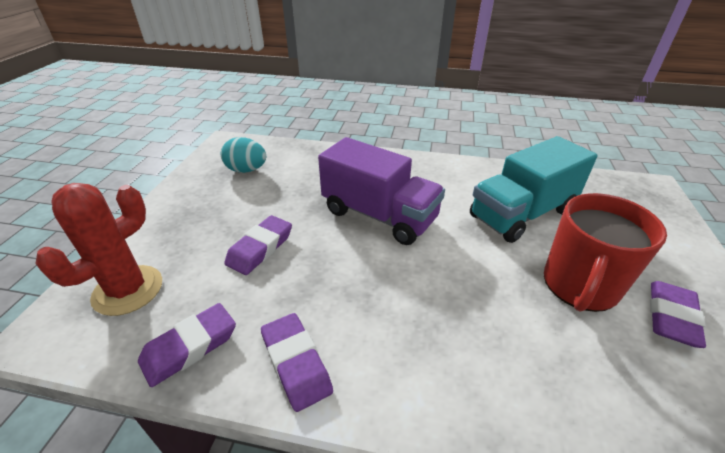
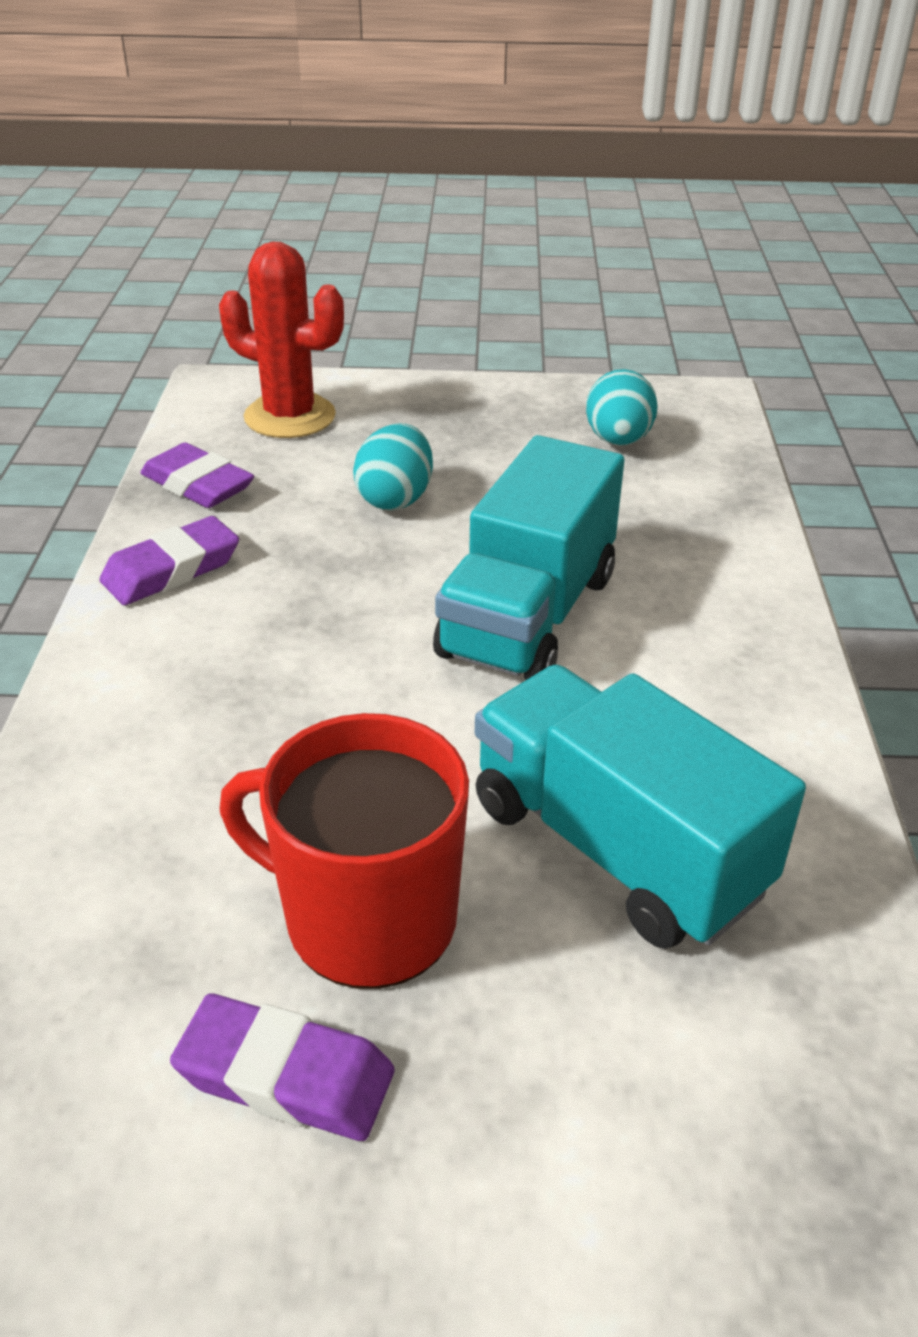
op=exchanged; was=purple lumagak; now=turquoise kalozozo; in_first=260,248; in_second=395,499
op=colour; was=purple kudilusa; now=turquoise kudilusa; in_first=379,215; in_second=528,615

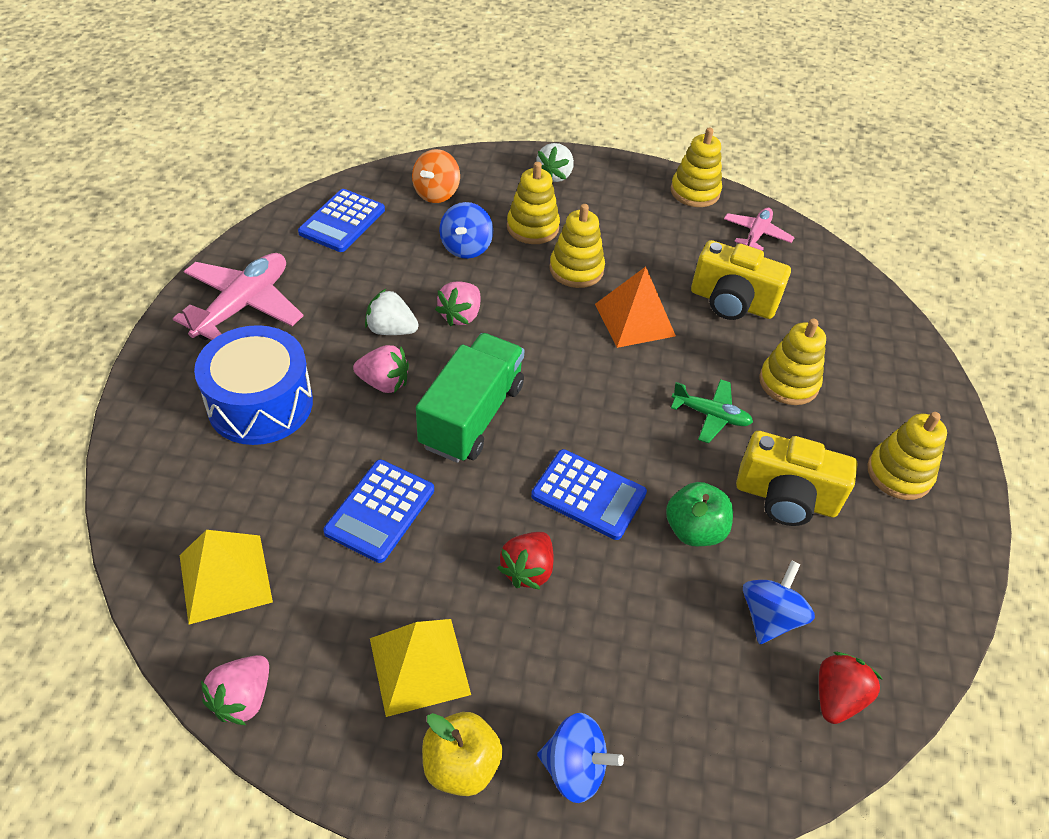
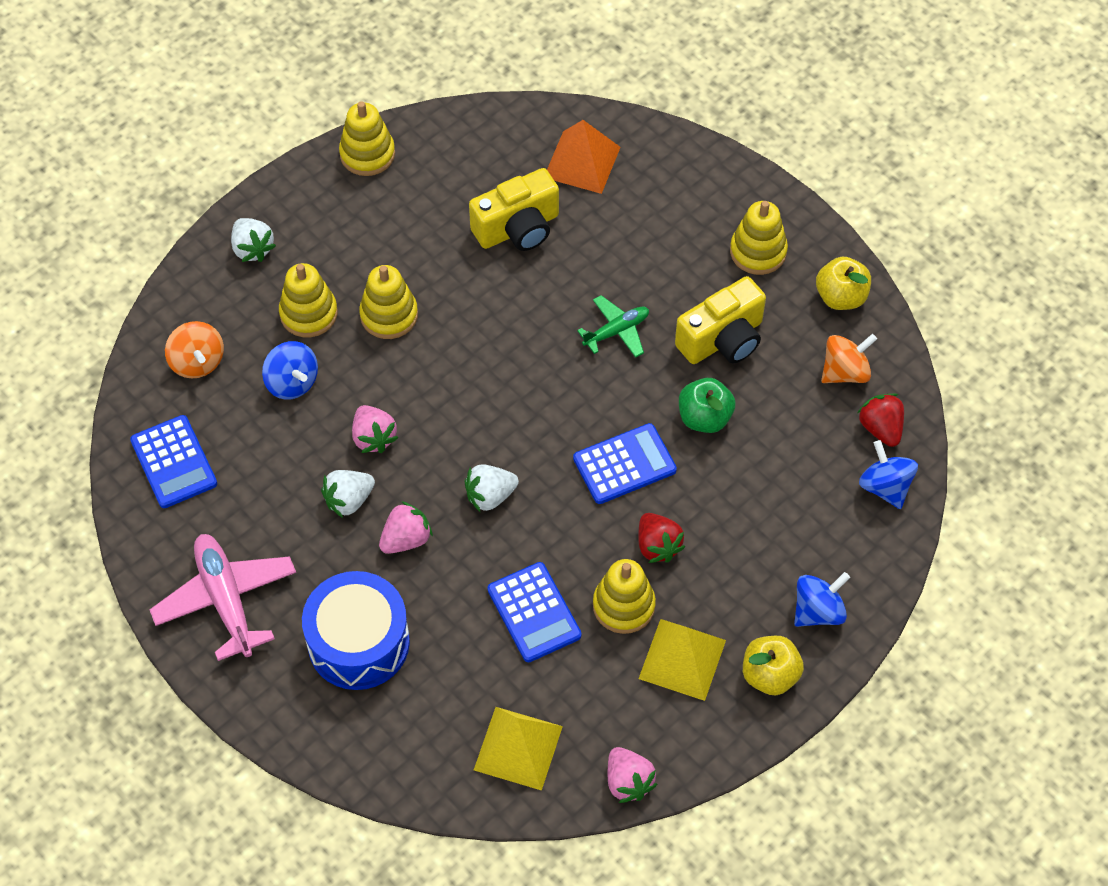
op=exchanged; was=green kudilusa; now=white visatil; in_first=472,416; in_second=490,496
op=relocated; was=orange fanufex; in_first=634,319; in_second=582,162
op=missing; was=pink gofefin; in_first=756,235
op=relocated; was=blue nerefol; in_first=769,617; in_second=885,487
op=relocated; was=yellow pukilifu; in_first=788,383; in_second=623,605
op=appeared; now=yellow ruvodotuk; in_second=841,297
op=appeared; now=orange nerefol; in_second=845,372

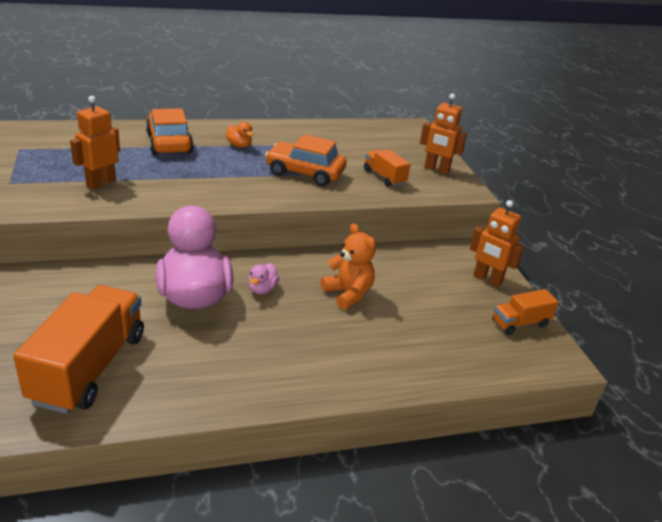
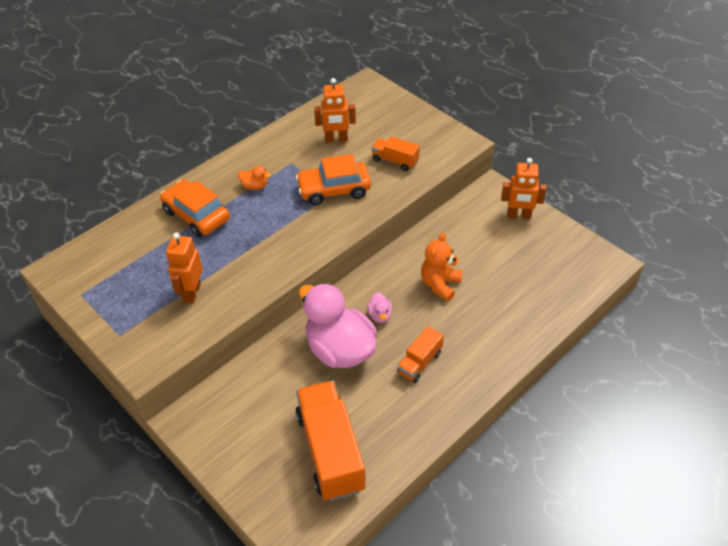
op=spun; was=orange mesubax; in_first=348,294; in_second=440,284; clockwise=-90
op=relocated; was=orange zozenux; in_first=436,169; in_second=336,139
op=relocated; was=orange kudilusa; in_first=520,323; in_second=419,363

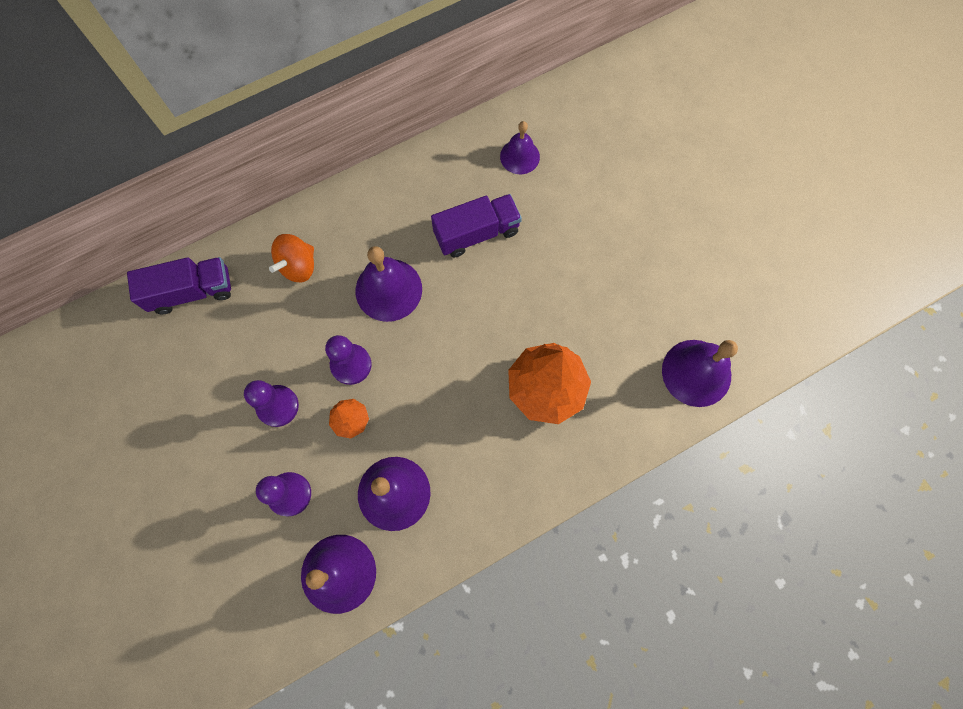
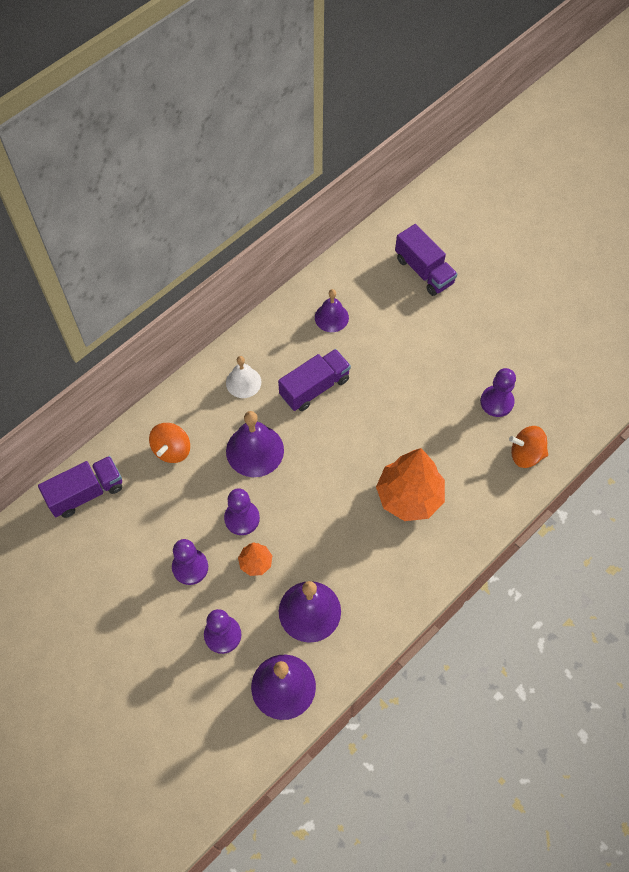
op=exchanged; was=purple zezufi; now=orange nerefol; in_first=696,372; in_second=526,454
op=appeared; now=white zezufi; in_second=243,382
op=appeared; now=purple kudilusa; in_second=424,271
op=appeared; now=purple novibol; in_second=496,402

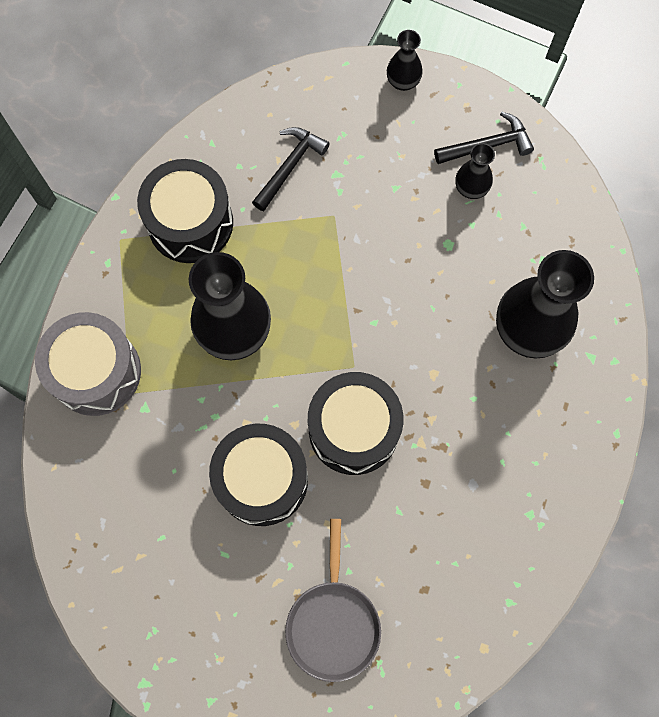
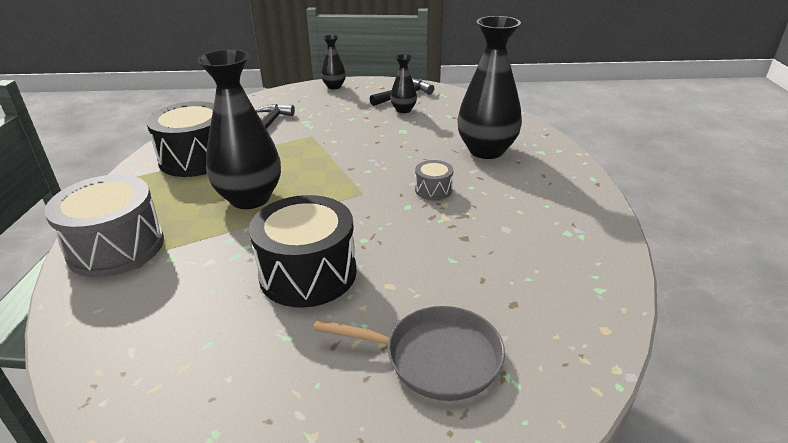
op=spun; was=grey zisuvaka; in_first=333,623; in_second=436,358; clockwise=-60
op=missing; was=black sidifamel; in_first=353,429
op=appeared; now=grey sidifamel; in_second=433,190

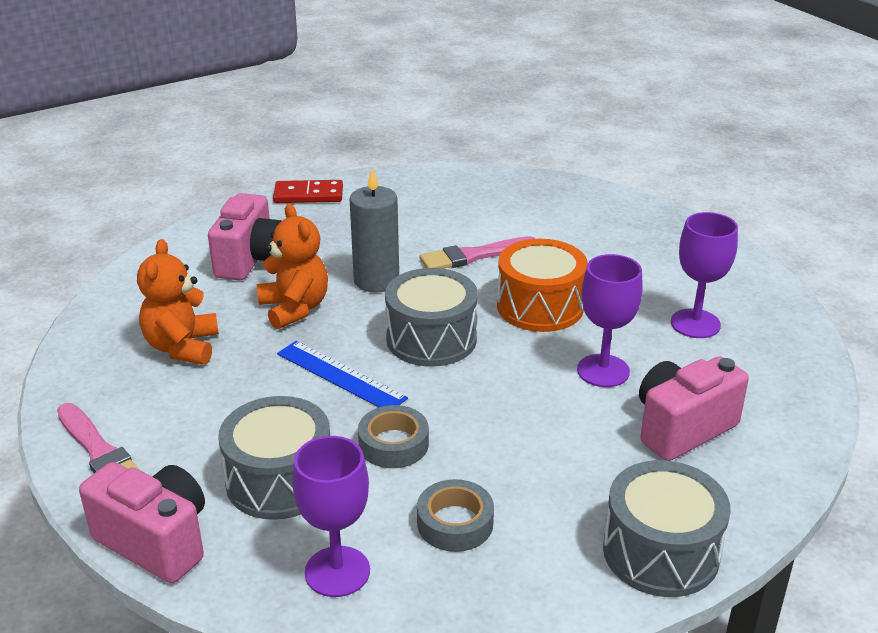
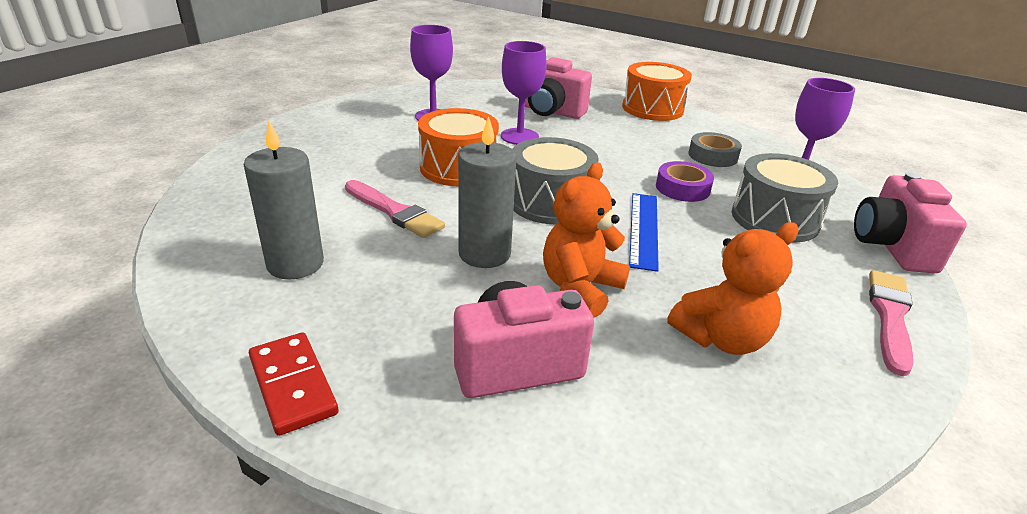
op=colour; was=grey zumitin; now=purple zumitin; in_first=393,444; in_second=682,188
op=colour; was=grey sidifamel; now=orange sidifamel; in_first=661,552; in_second=652,108
op=appeared; now=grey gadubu; in_second=295,264

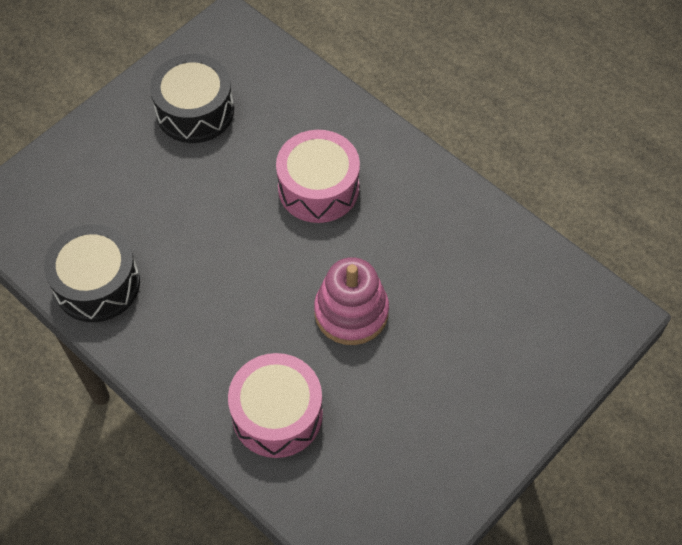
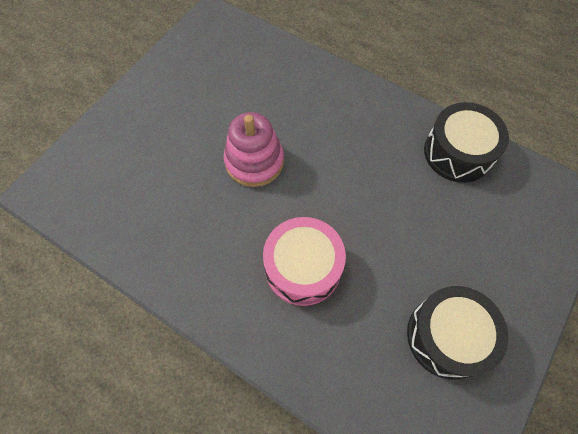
op=missing; was=pink sidifamel; in_first=277,414

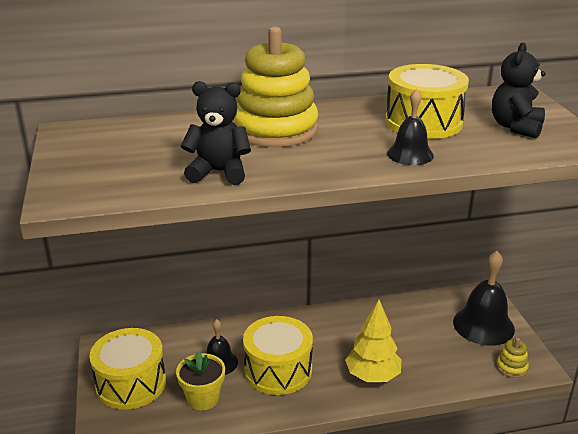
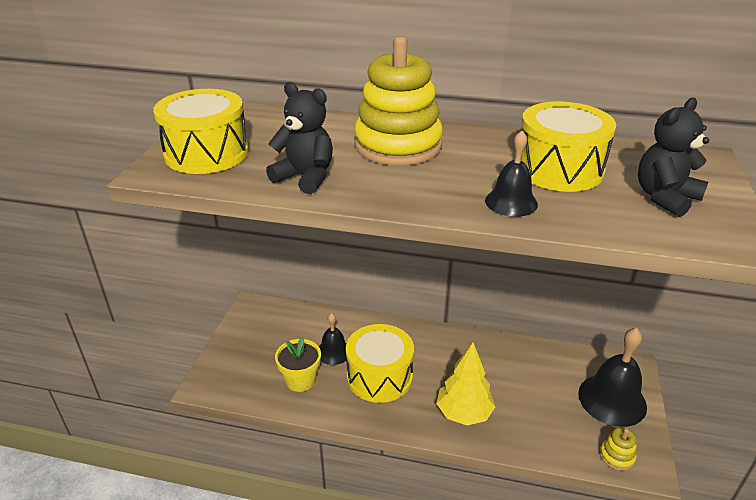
op=relocated; was=yellow sidifamel; in_first=131,383; in_second=207,153

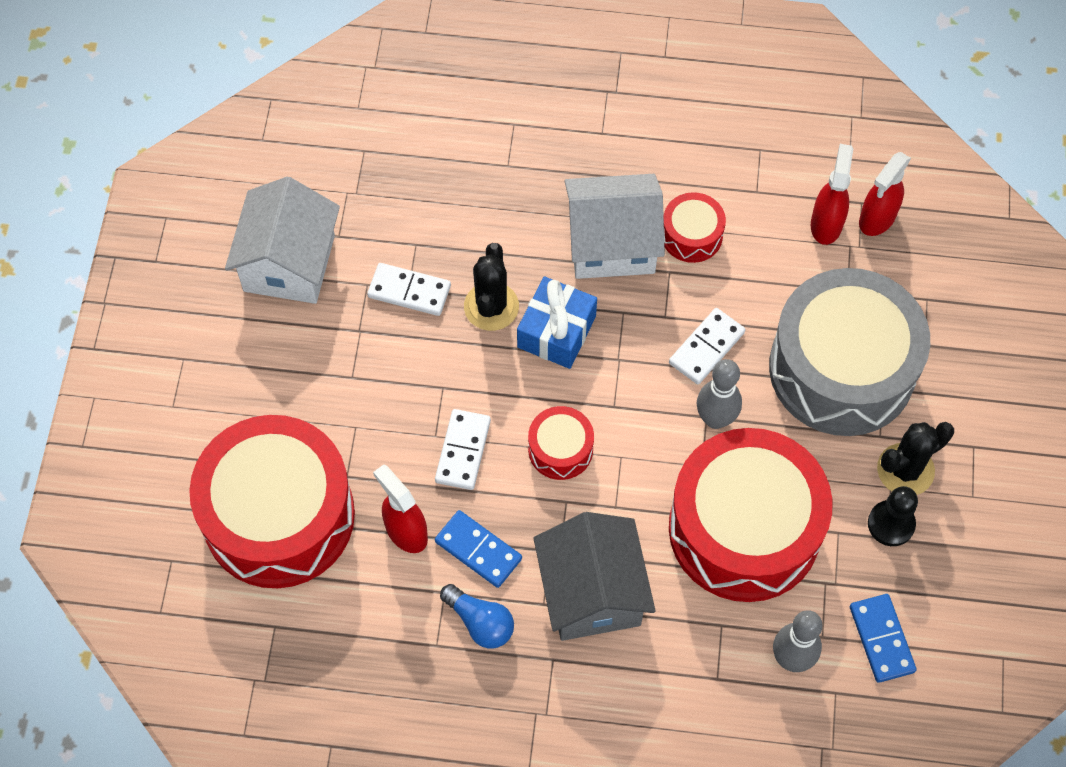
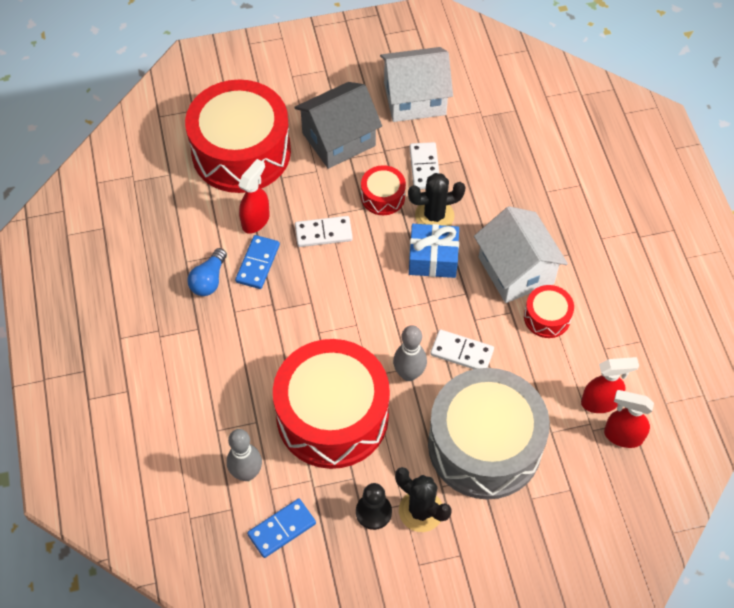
op=relocated; was=red sidifamel; in_first=560,449; in_second=383,197
op=relocated; was=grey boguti; in_first=592,592; in_second=338,139

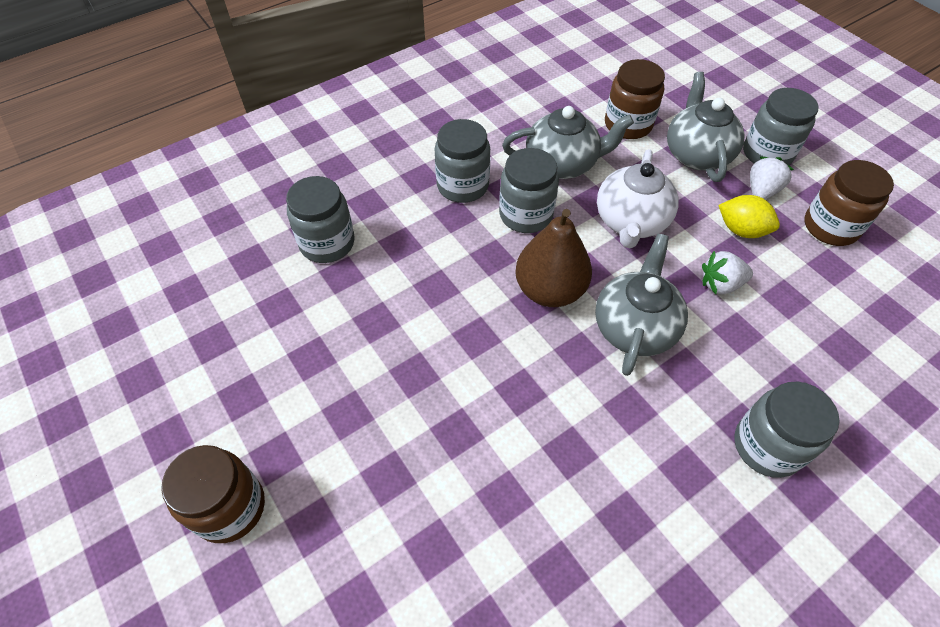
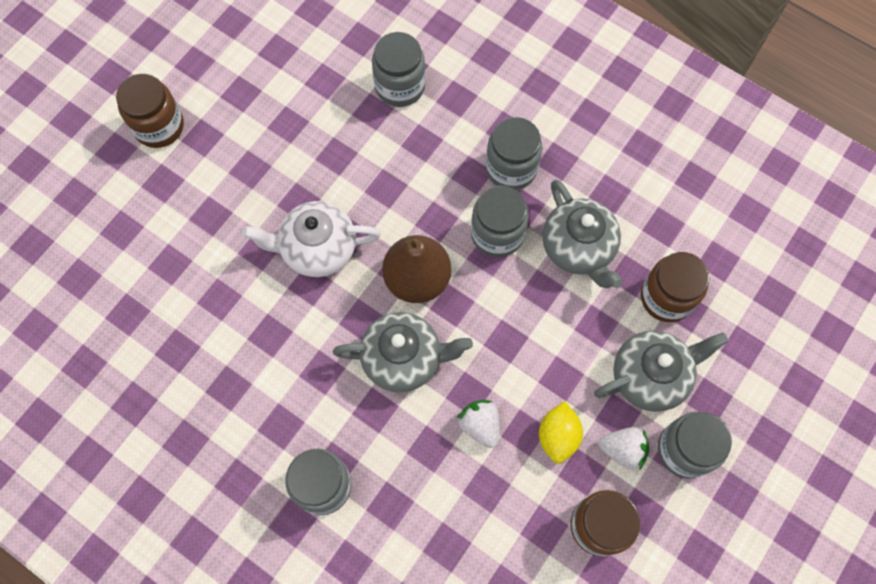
op=relocated; was=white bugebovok; in_first=631,222; in_second=317,248

